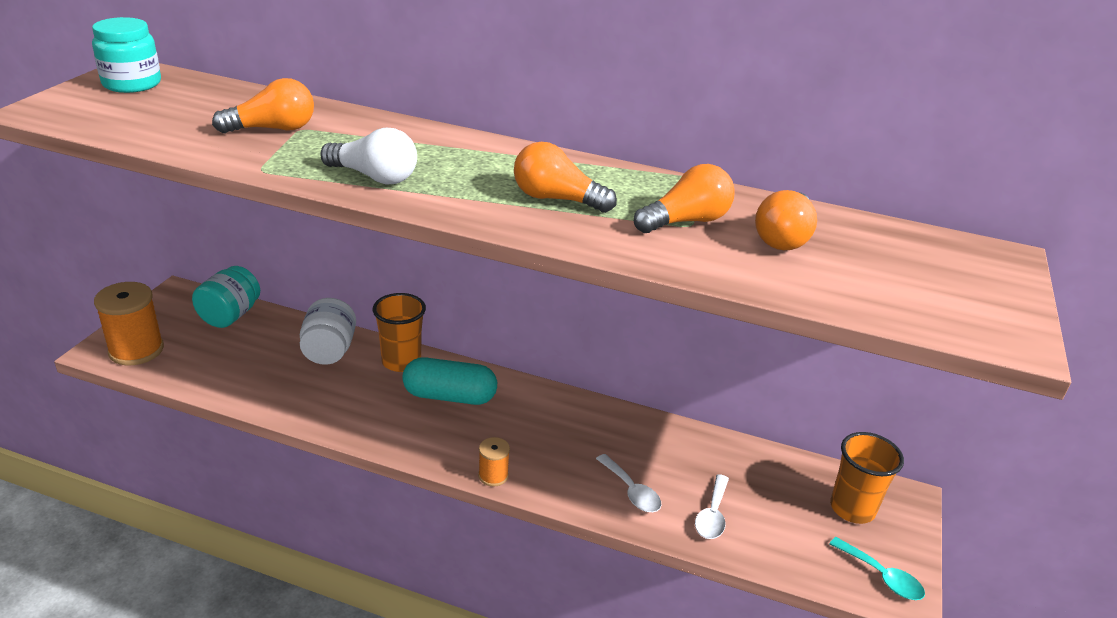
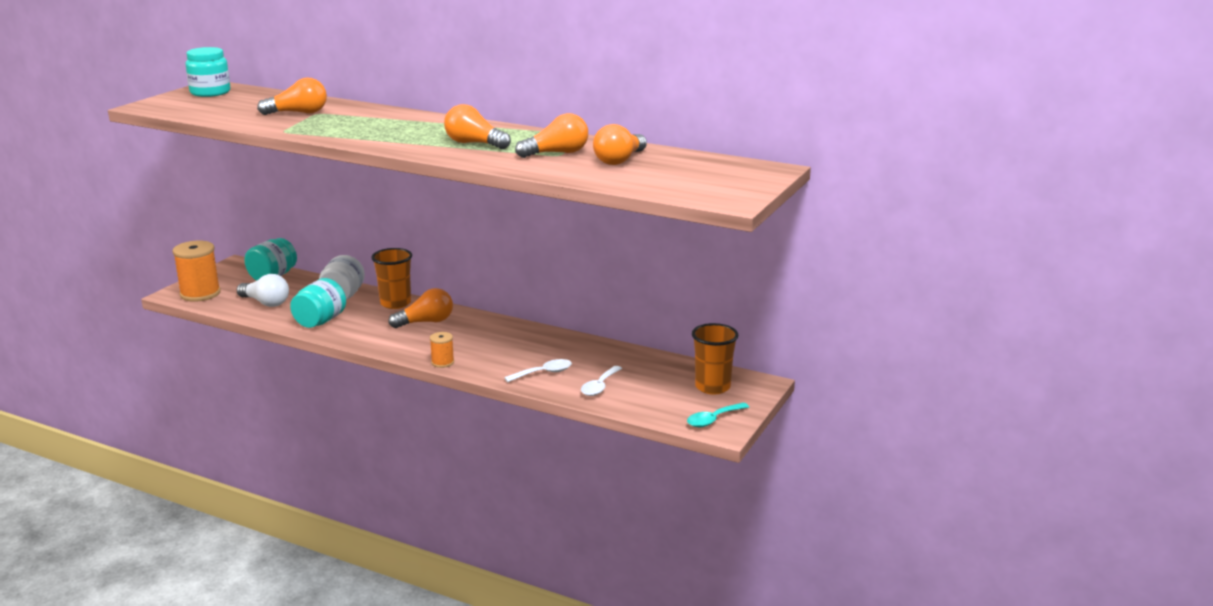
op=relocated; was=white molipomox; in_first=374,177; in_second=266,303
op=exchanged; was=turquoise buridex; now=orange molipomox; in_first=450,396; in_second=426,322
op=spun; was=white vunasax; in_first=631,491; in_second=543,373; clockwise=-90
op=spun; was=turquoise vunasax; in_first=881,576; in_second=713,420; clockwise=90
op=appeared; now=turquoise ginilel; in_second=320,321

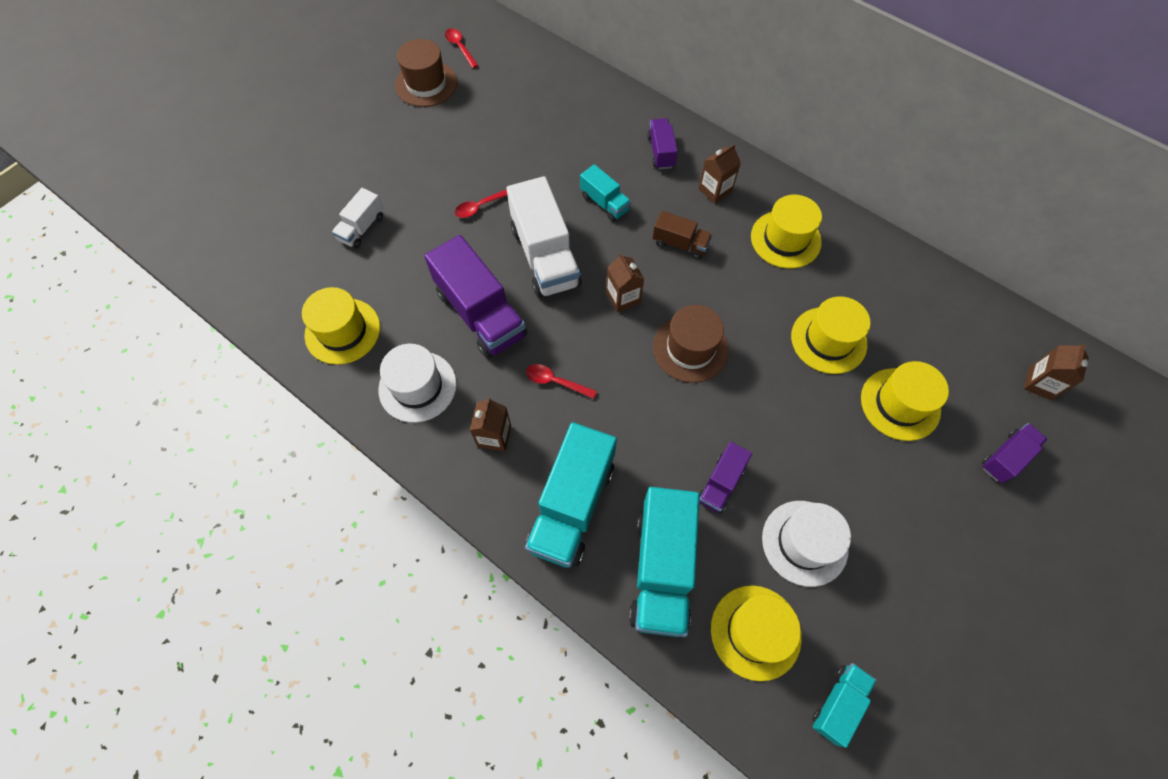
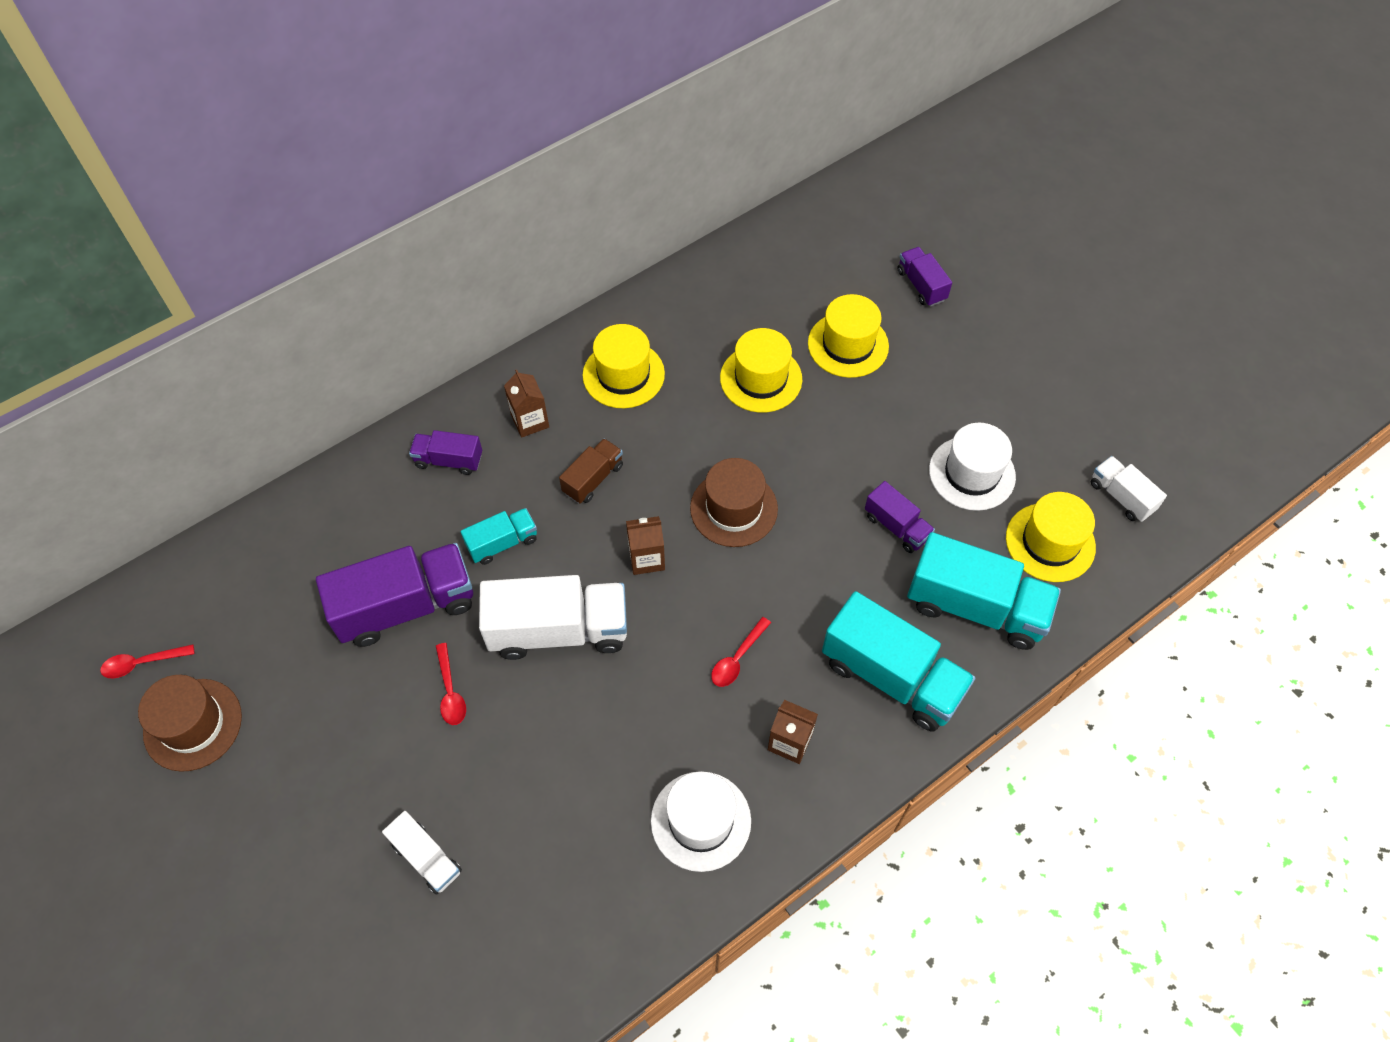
op=missing; was=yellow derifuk; in_first=342,331
op=relocated; was=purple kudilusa; in_first=481,314; in_second=406,606
op=colour; was=turquoise kudilusa; now=white kudilusa; in_first=838,703; in_second=1121,496
op=missing; was=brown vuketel; in_first=1040,383

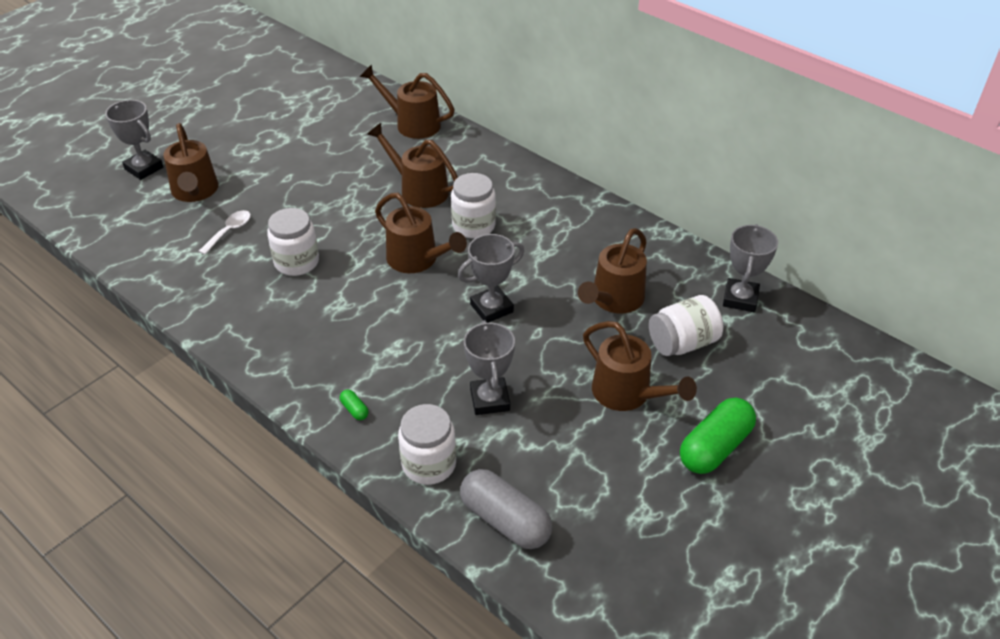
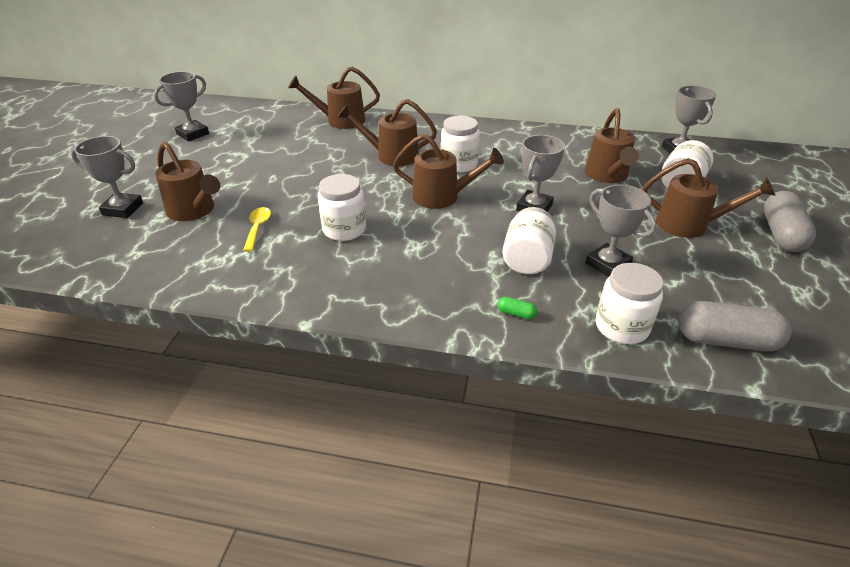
op=colour; was=white vunasax; now=yellow vunasax; in_first=229,231; in_second=258,228
op=colour; was=green buridex; now=grey buridex; in_first=715,447; in_second=781,234
op=appeared; now=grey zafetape; in_second=193,134
op=appeared; now=white ginilel; in_second=527,259

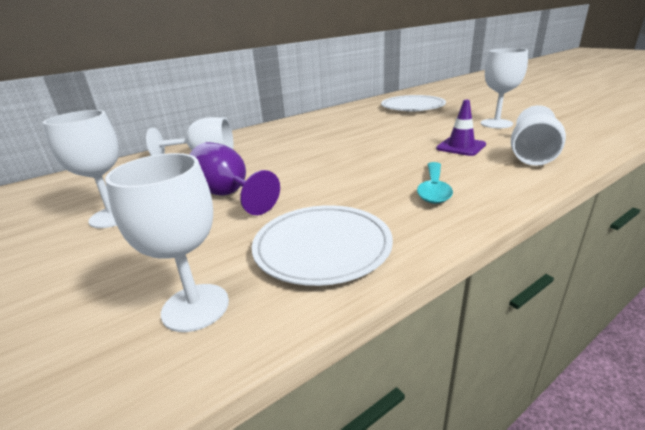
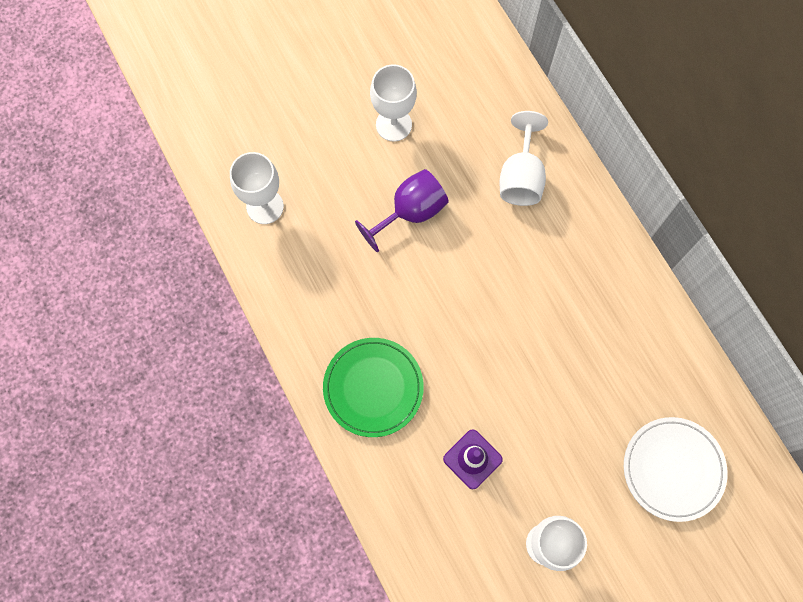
op=missing; was=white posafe; in_first=322,247
op=exchanged; was=turquoise vunasax; now=green posafe; in_first=433,189; in_second=373,388
op=missing; was=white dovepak; in_first=532,156

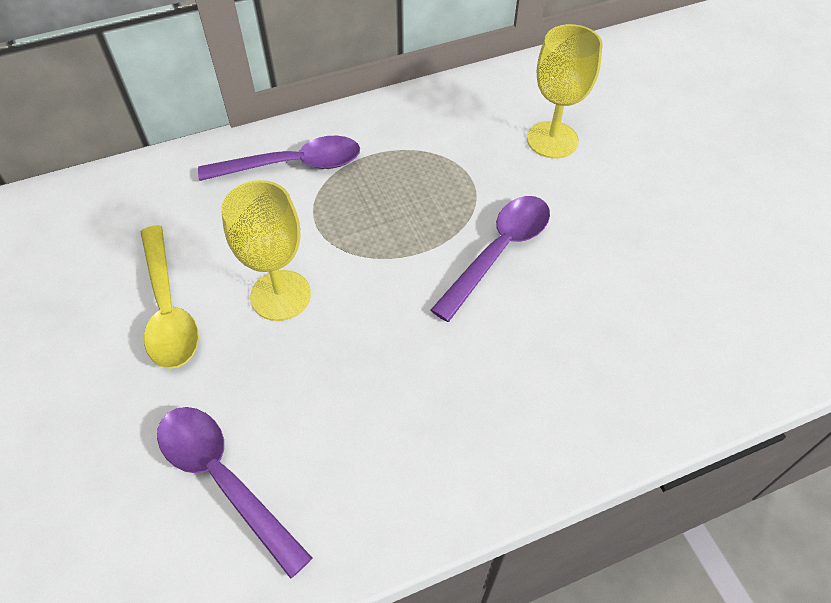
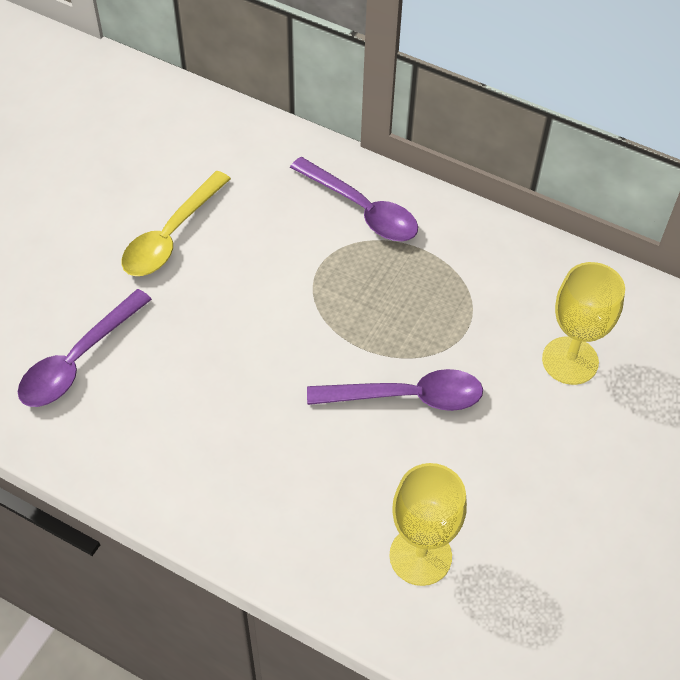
op=spun; was=purple vunasax; in_first=223,479; in_second=78,360; clockwise=-150
op=relocated; was=yellow dovepak; in_first=280,295; in_second=420,556

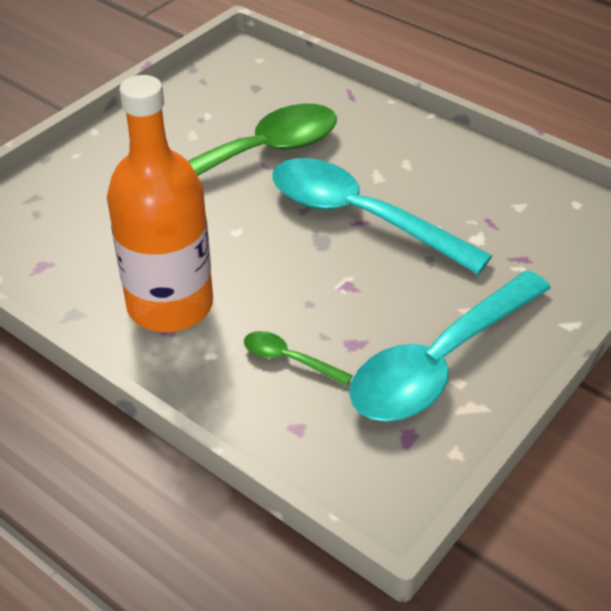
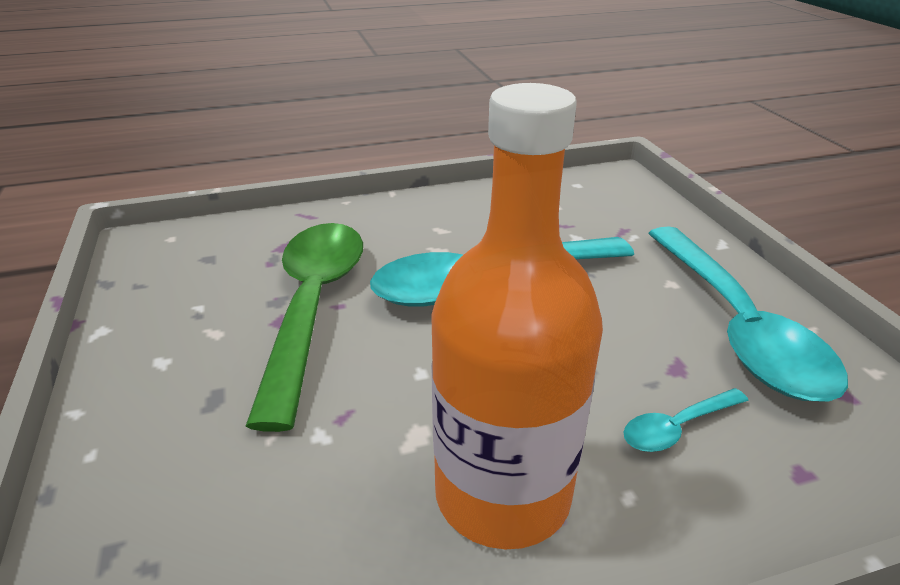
op=colour; was=green vunasax; now=turquoise vunasax; in_first=288,359; in_second=677,428

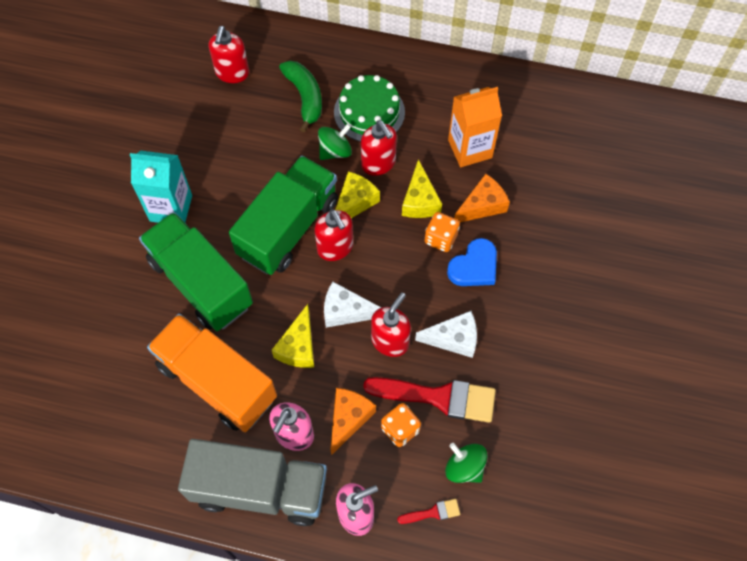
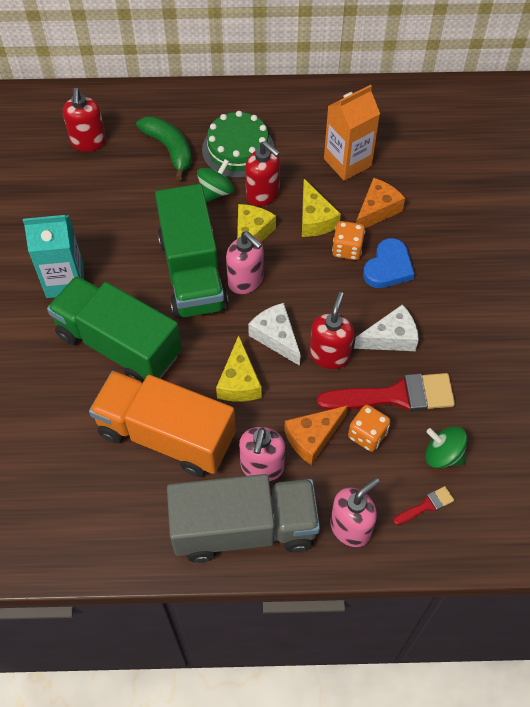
op=spun; was=green kudilusa; in_first=288,228; in_second=192,273; clockwise=150
op=colour; was=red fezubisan; now=pink fezubisan; in_first=335,248; in_second=246,281
op=spun; was=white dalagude; in_first=346,311; in_second=276,337; clockwise=60
op=spun; was=orange dalagude; in_first=348,418; in_second=312,438; clockwise=-135

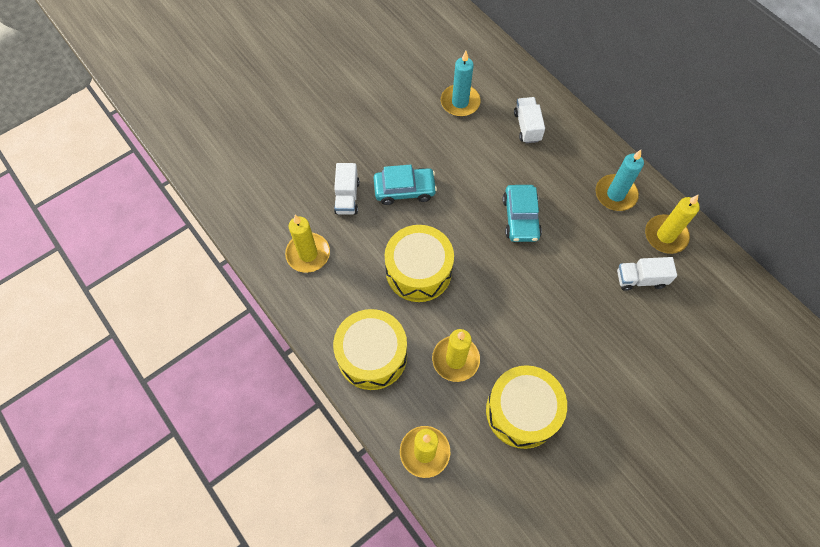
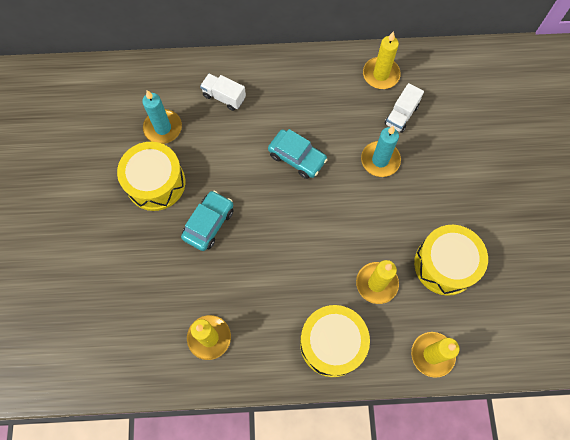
op=missing; was=white kudilusa; in_first=347,197
op=relocated; was=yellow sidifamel; in_first=418,271; in_second=155,183
op=relocated; was=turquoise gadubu; in_first=615,194; in_second=380,160

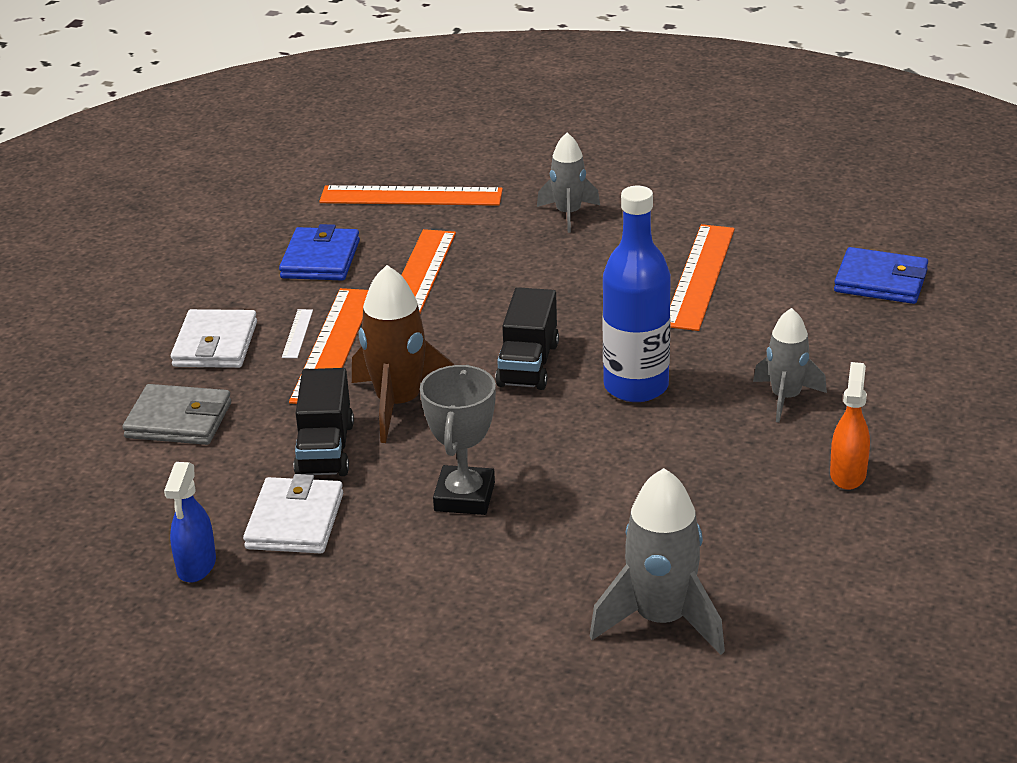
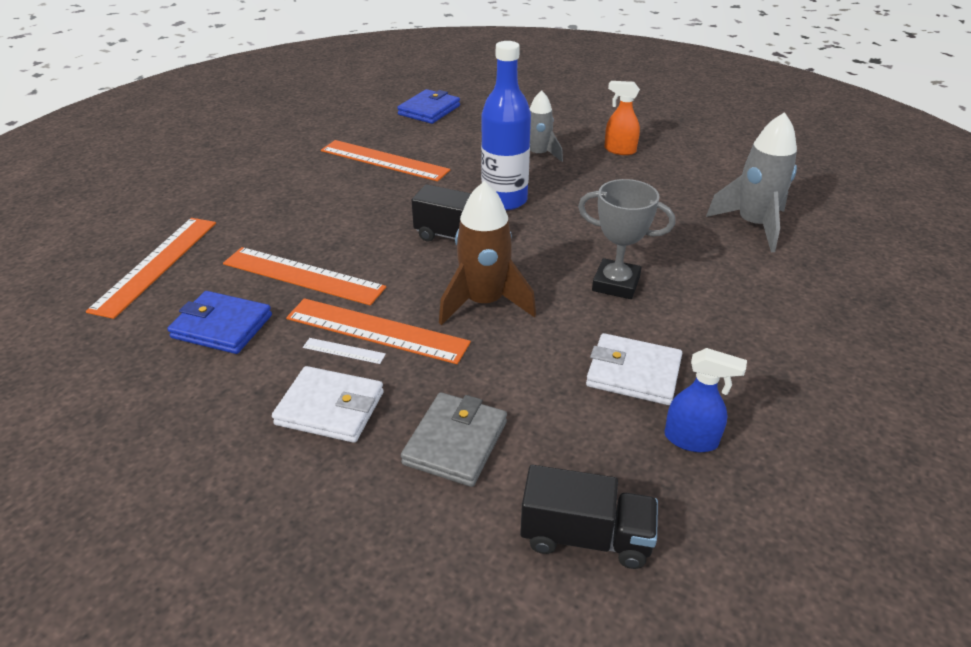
op=relocated; was=black kudilusa; in_first=325,449; in_second=585,537
op=missing; was=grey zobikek; in_first=568,214

